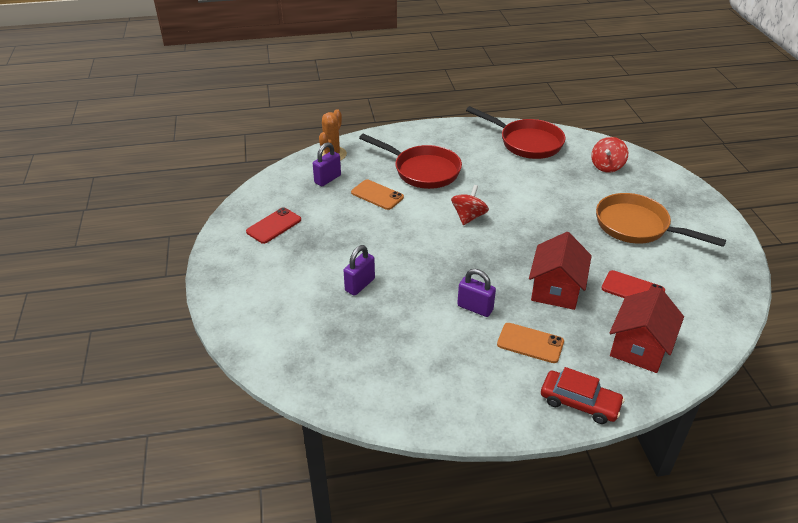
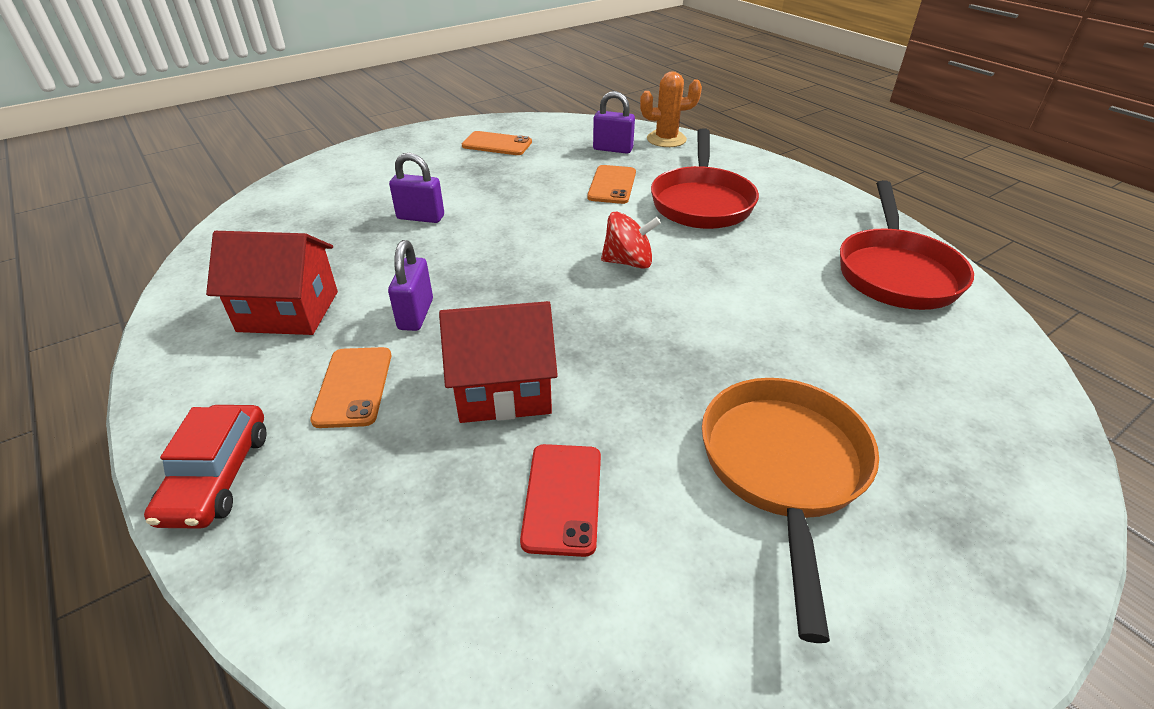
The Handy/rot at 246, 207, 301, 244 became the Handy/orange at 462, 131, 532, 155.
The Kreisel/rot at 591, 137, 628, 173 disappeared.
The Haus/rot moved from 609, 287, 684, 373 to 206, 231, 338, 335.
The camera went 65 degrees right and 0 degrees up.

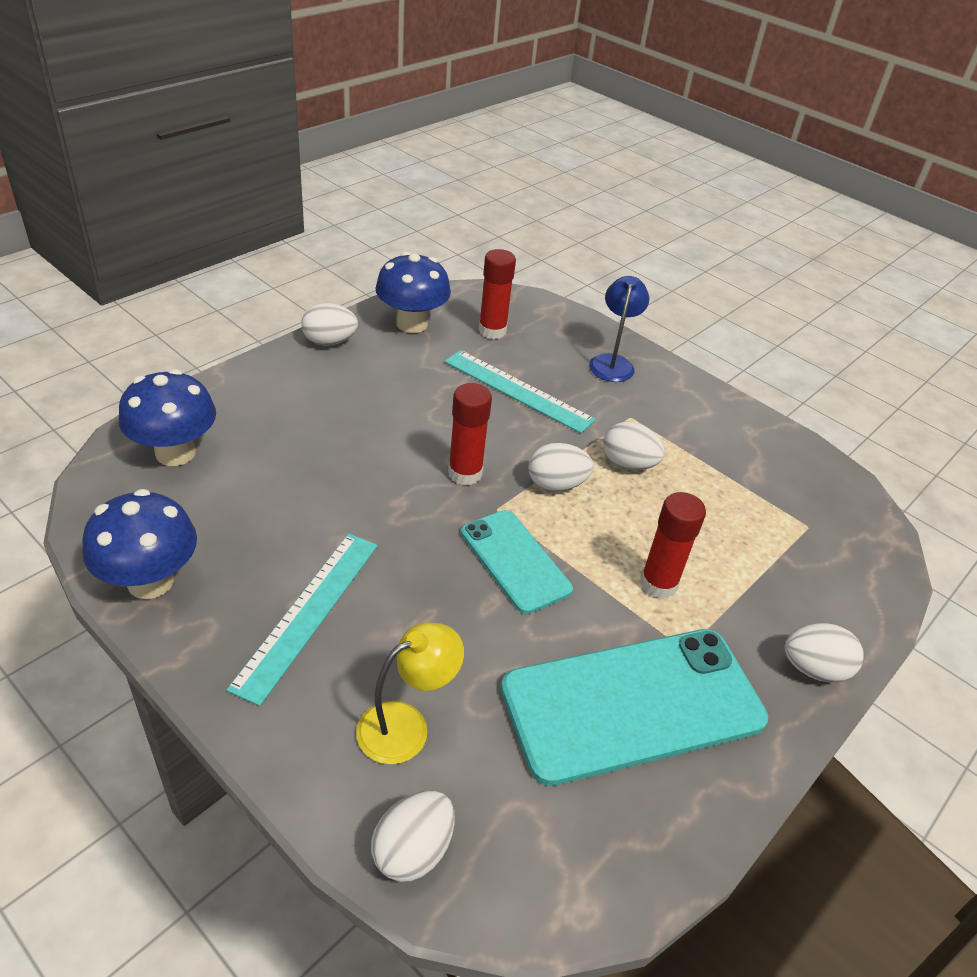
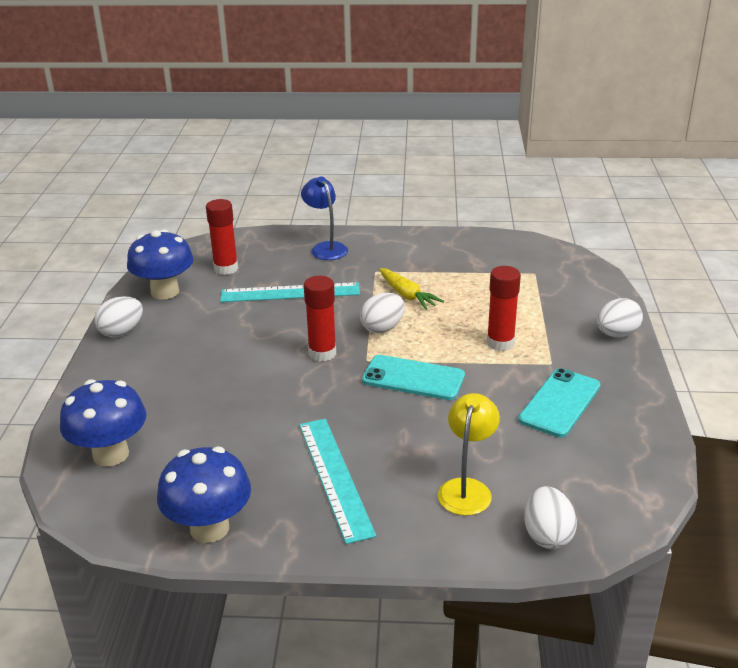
The Handy/türkis at 501, 629, 768, 786 changed to 0.57 times the size.
The Ei/weiß at 603, 422, 665, 470 was replaced by the Karotte/gelb at 379, 268, 444, 310.
The camera went 35 degrees left and 10 degrees down.

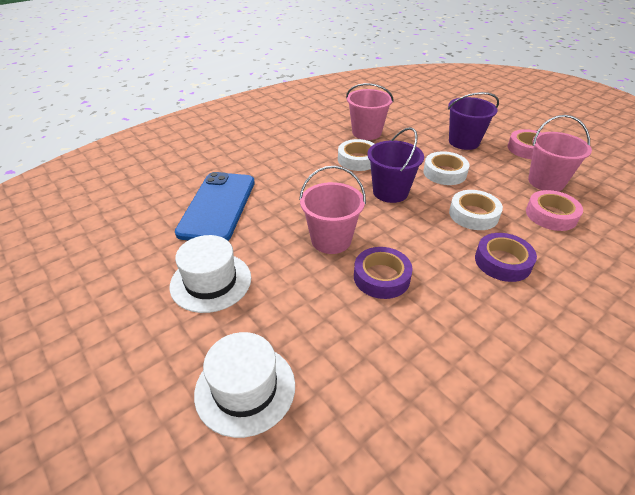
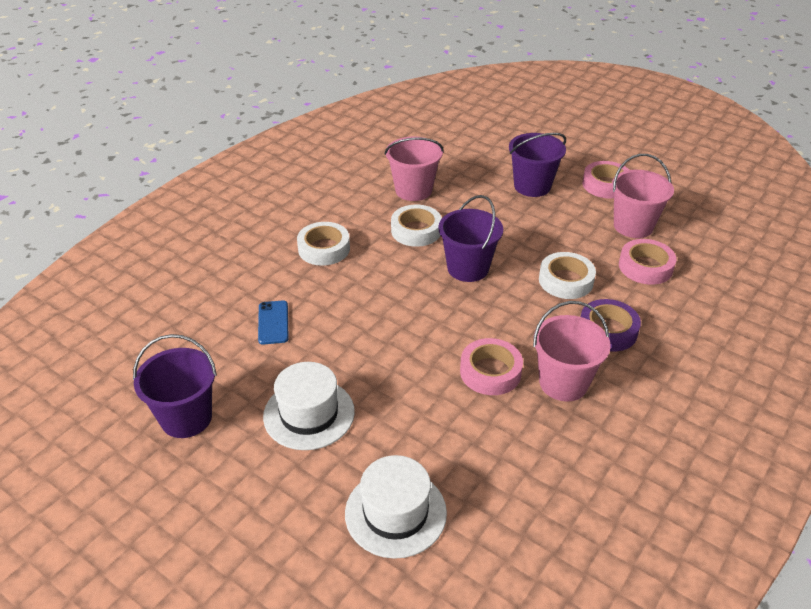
The Handy/blau at 175, 172, 255, 241 changed to 0.46 times the size.
The Eimer/rosa moved from 299, 166, 366, 254 to 533, 301, 611, 401.
The Klebeband/lila at 354, 247, 413, 299 became the Klebeband/rosa at 460, 338, 523, 395.
The Klebeband/weiß moved from 423, 151, 470, 185 to 297, 222, 350, 266.
The Eimer/lila at 133, 334, 217, 438 appeared.
The camera went 15 degrees left and 0 degrees up.

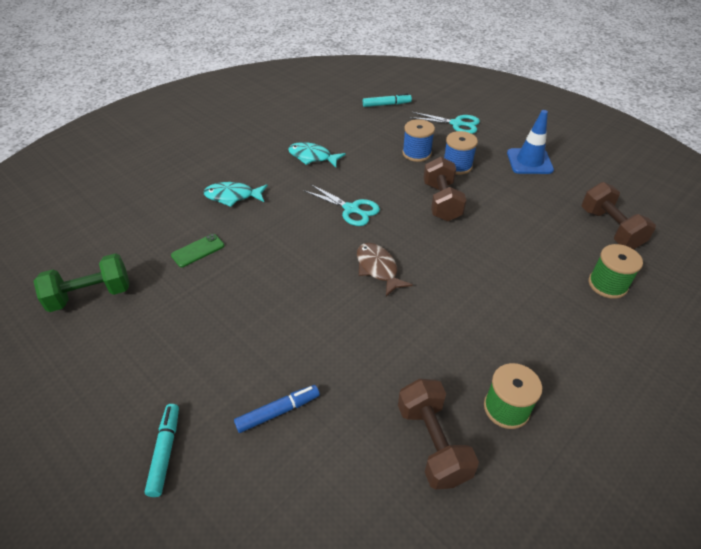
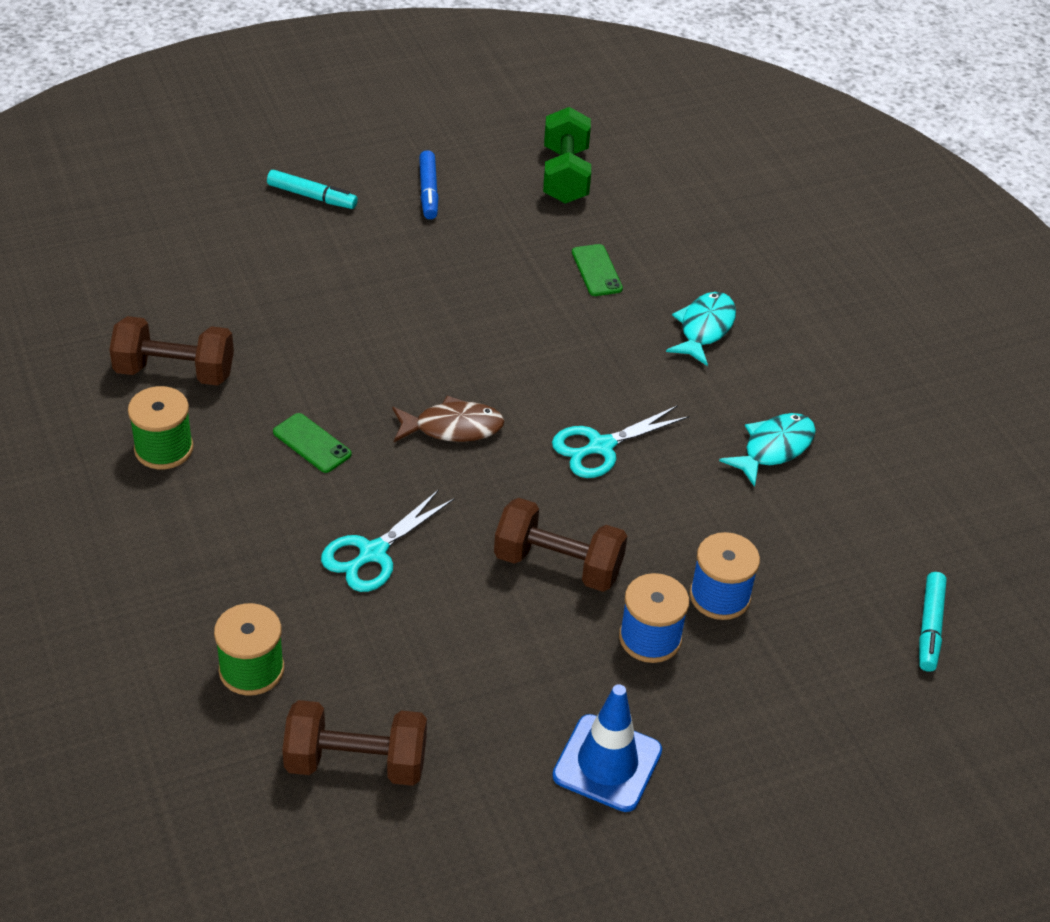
The Filzstift/blau moved from 234, 385, 320, 433 to 419, 150, 439, 219.
The Schere/türkis moved from 410, 112, 480, 134 to 321, 489, 454, 592.
The Handy/grün at 273, 413, 352, 473 appeared.
The camera went 110 degrees right and 0 degrees up.

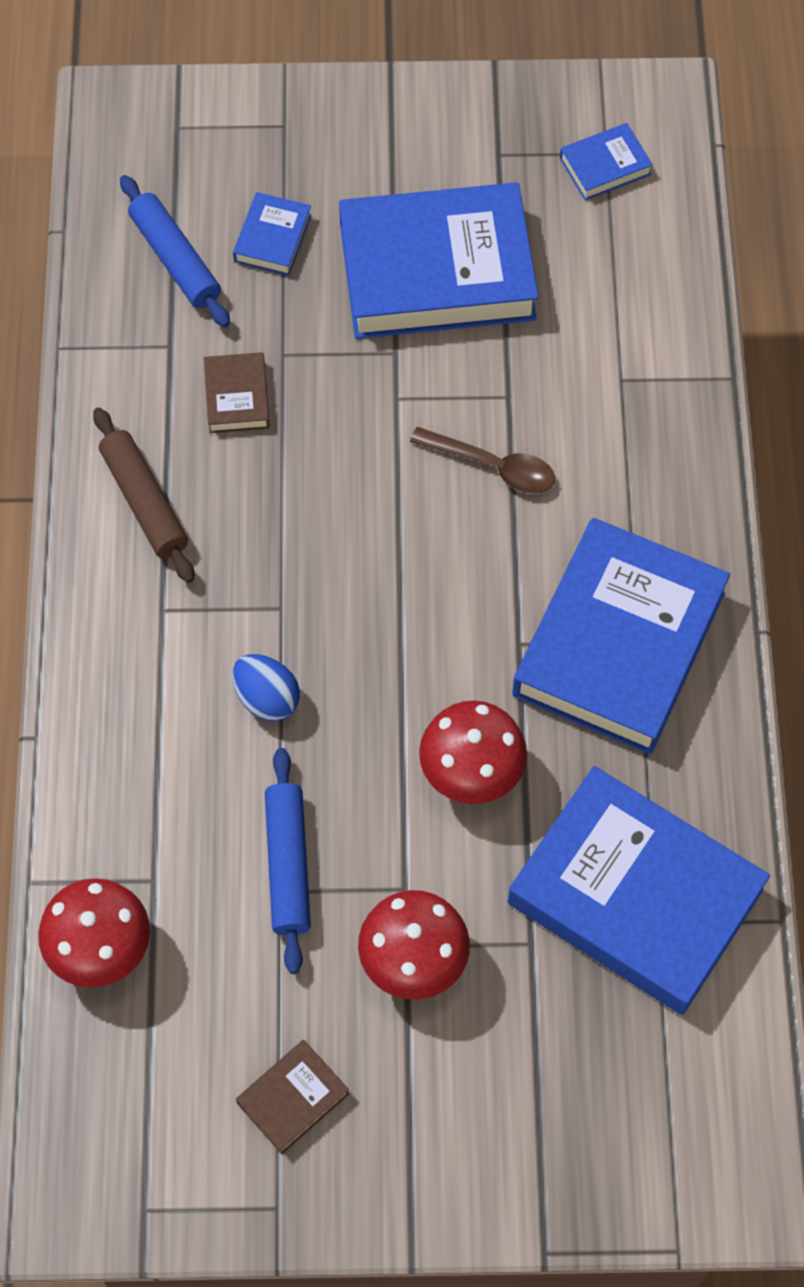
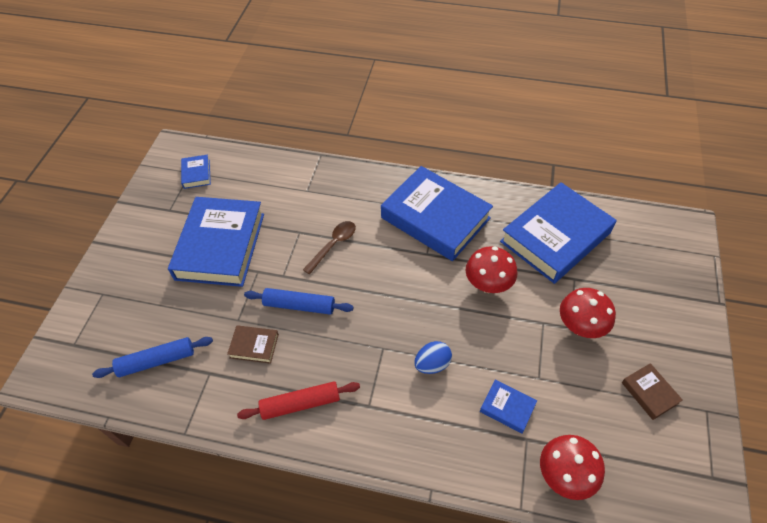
The Nudelholz/braun at 93, 407, 194, 583 became the Nudelholz/rot at 237, 381, 360, 420.
The Buch/blau moved from 233, 192, 312, 276 to 480, 380, 537, 434.
The Nudelholz/blau moved from 265, 748, 311, 974 to 244, 288, 354, 315.
The camera went 75 degrees left and 10 degrees down.

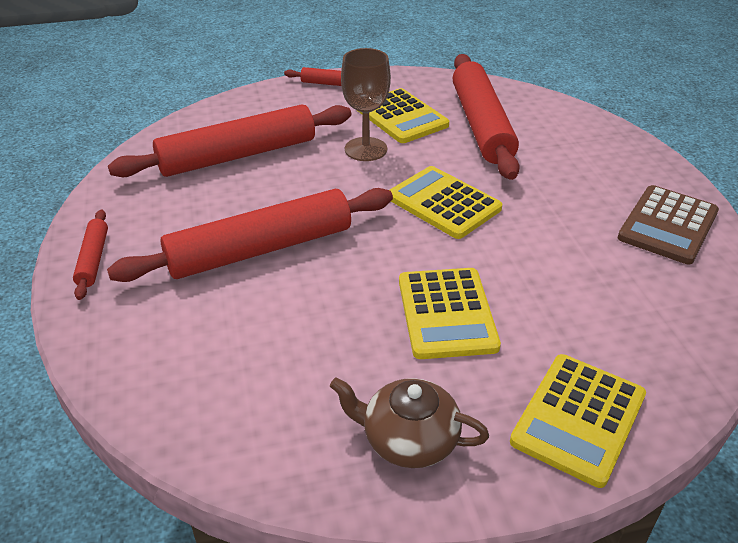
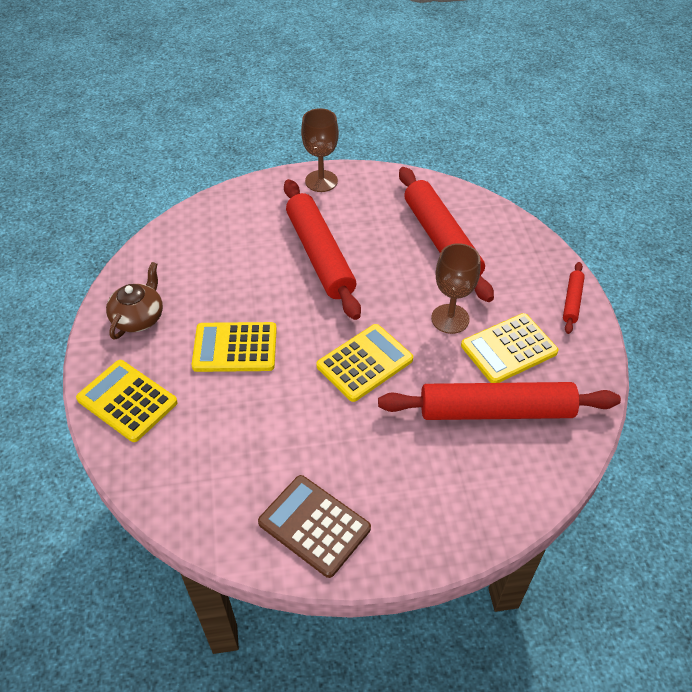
The Nudelholz/rot at 73, 210, 108, 300 was replaced by the Kelch/braun at 301, 108, 339, 192.
The camera went 95 degrees right and 10 degrees up.

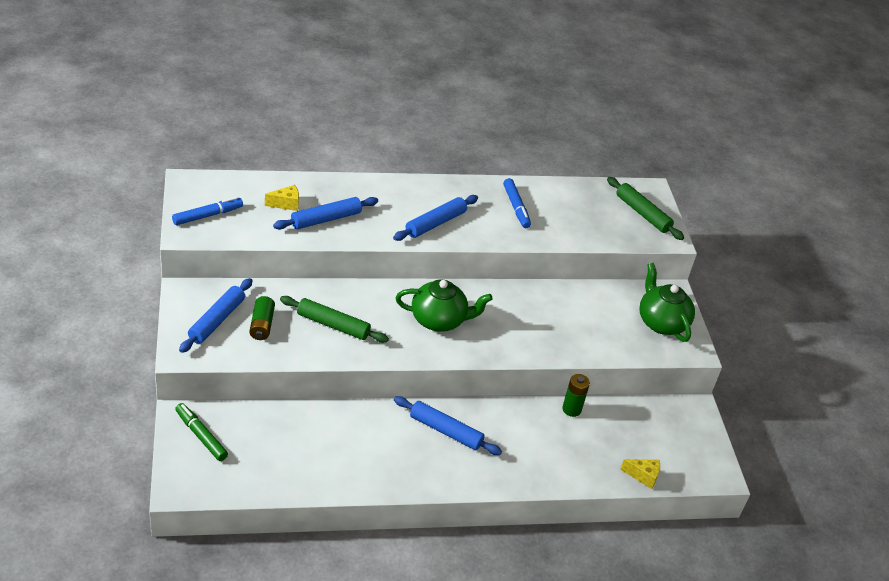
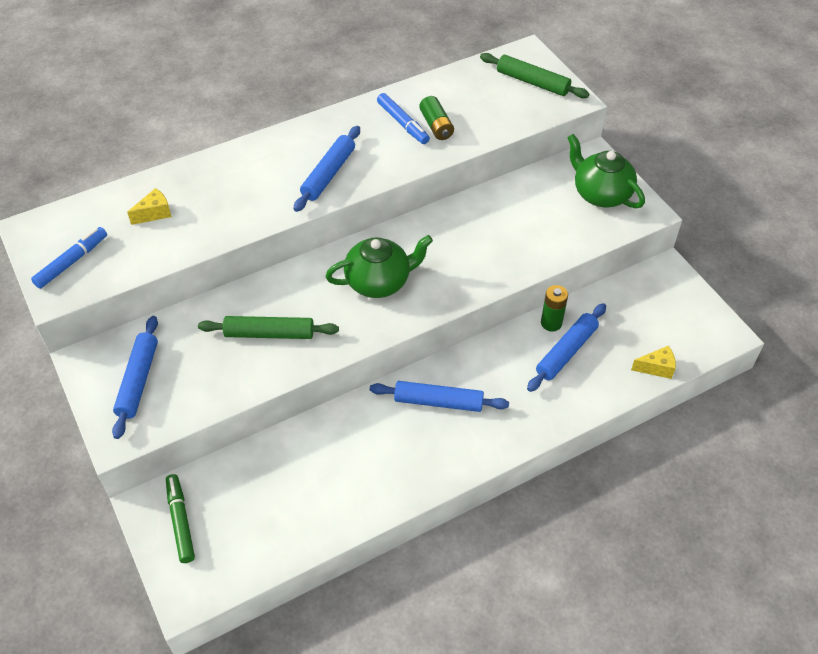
The Filzstift/grün at 175, 403, 228, 461 turned 45 degrees clockwise.
The Batterie/grün moved from 249, 296, 275, 340 to 419, 96, 454, 140.
The Nudelholz/blau moved from 273, 197, 378, 229 to 527, 303, 606, 392.
The camera went 15 degrees left and 10 degrees up.

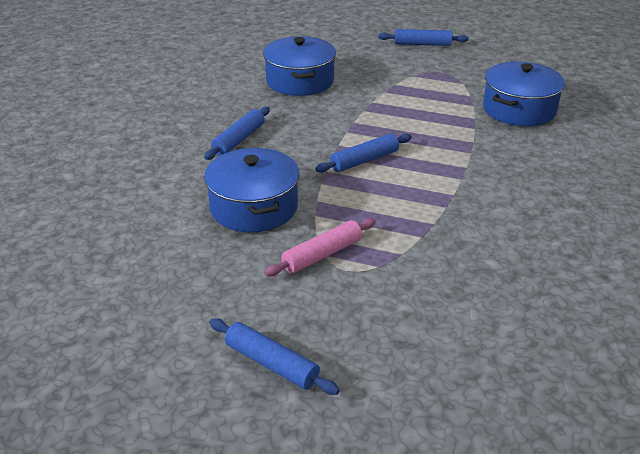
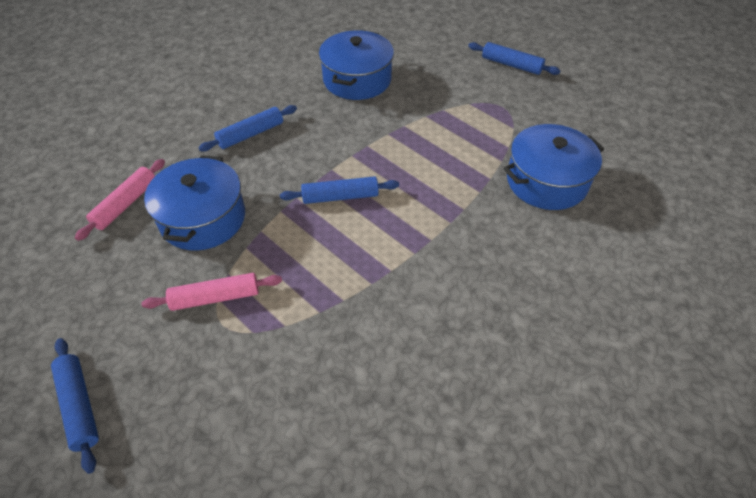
The Nudelholz/rosa at 75, 159, 165, 241 appeared.
The camera went 25 degrees right and 15 degrees up.

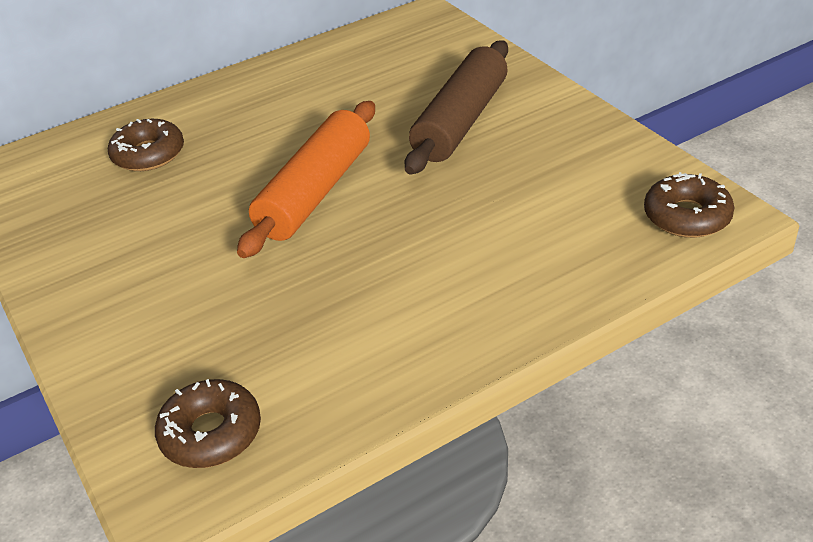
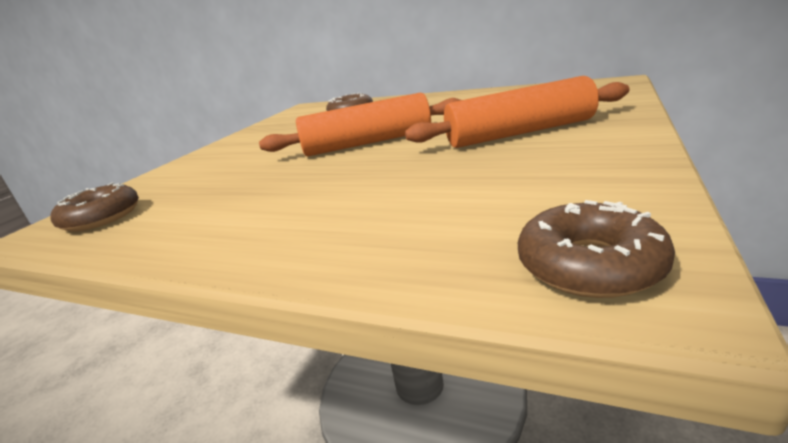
The Nudelholz/braun at 405, 40, 508, 175 became the Nudelholz/orange at 405, 76, 630, 148.
The camera went 55 degrees right and 15 degrees down.

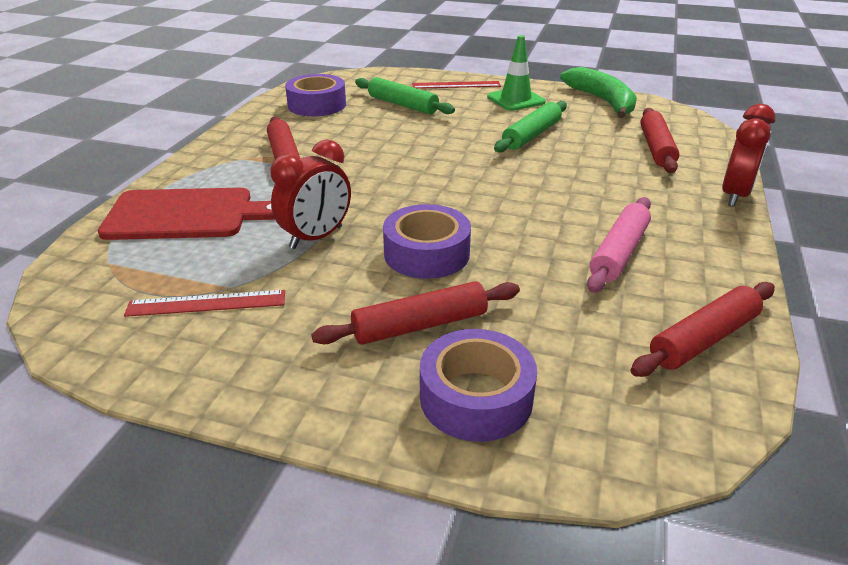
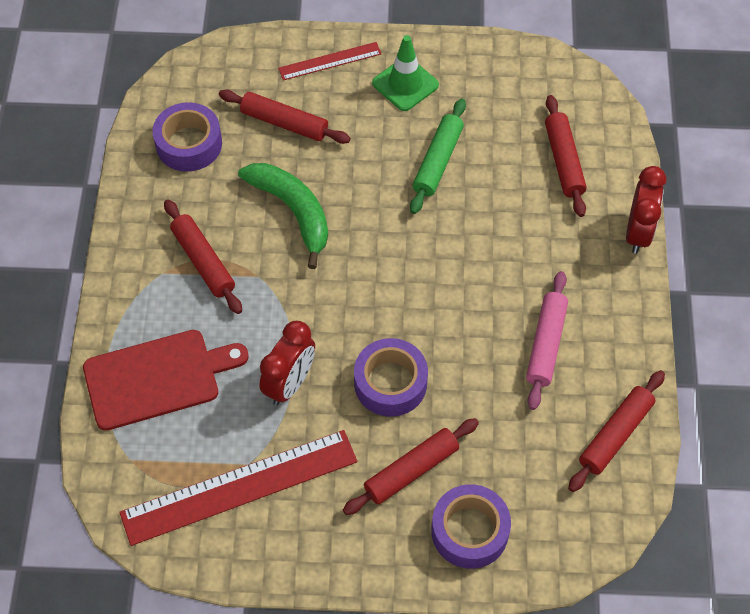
The Lineal/rot at 124, 290, 285, 317 changed to 1.94 times the size.
The Nudelholz/grün at 355, 77, 455, 114 became the Nudelholz/rot at 219, 90, 351, 144.
The Banane/grün moved from 560, 67, 637, 118 to 238, 163, 328, 269.
The camera went 15 degrees left and 25 degrees up.

